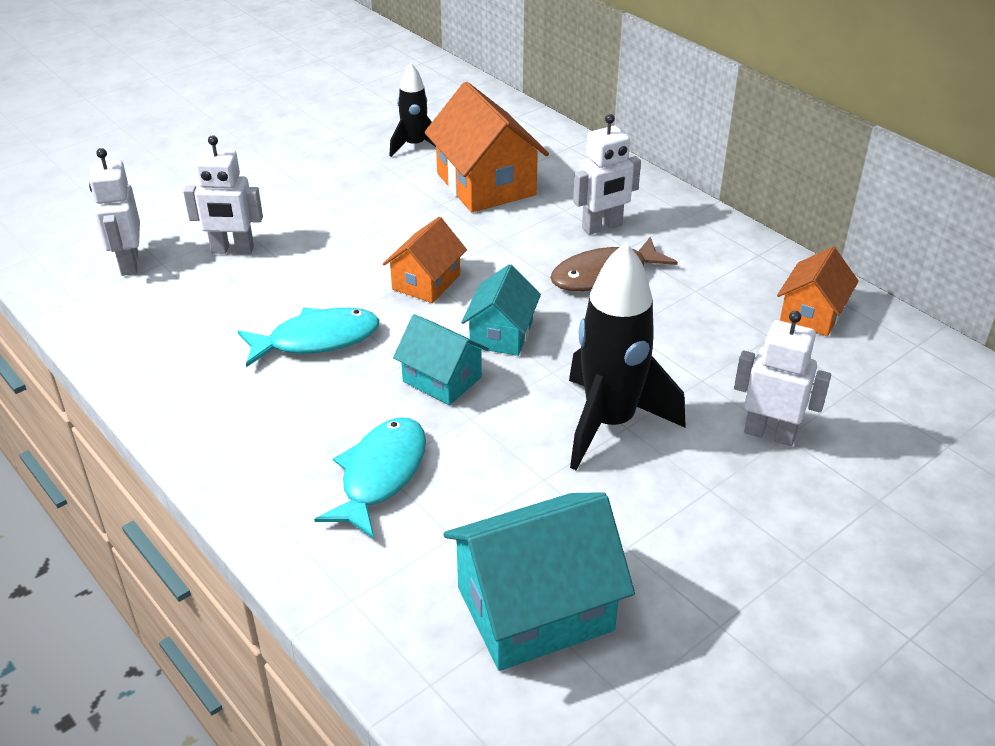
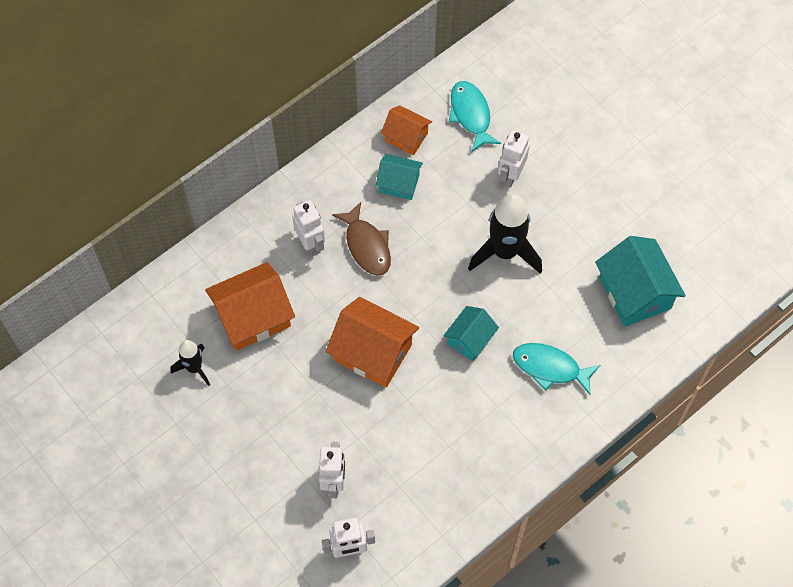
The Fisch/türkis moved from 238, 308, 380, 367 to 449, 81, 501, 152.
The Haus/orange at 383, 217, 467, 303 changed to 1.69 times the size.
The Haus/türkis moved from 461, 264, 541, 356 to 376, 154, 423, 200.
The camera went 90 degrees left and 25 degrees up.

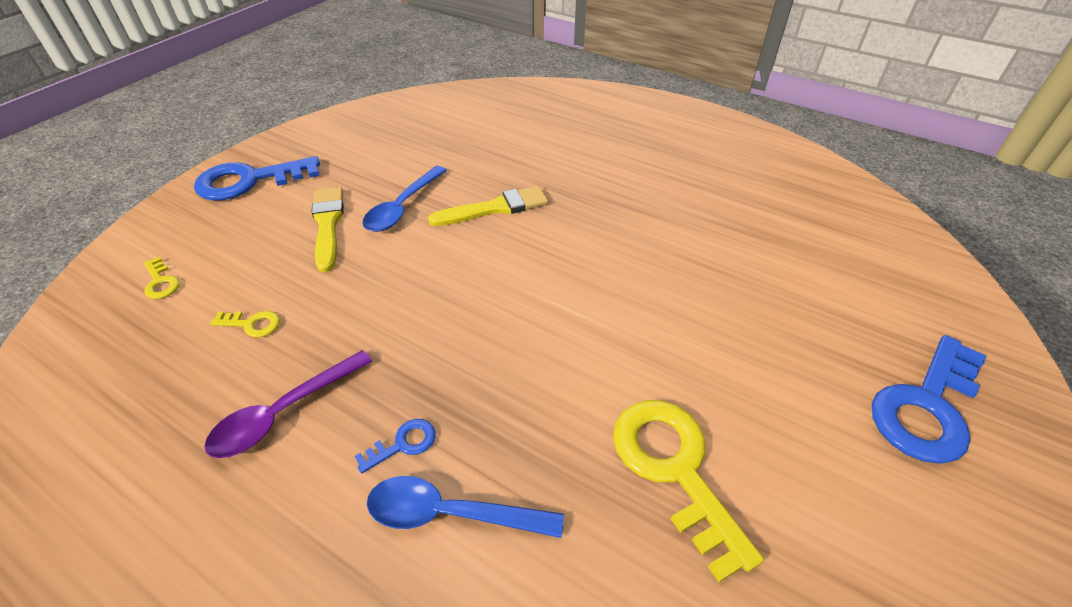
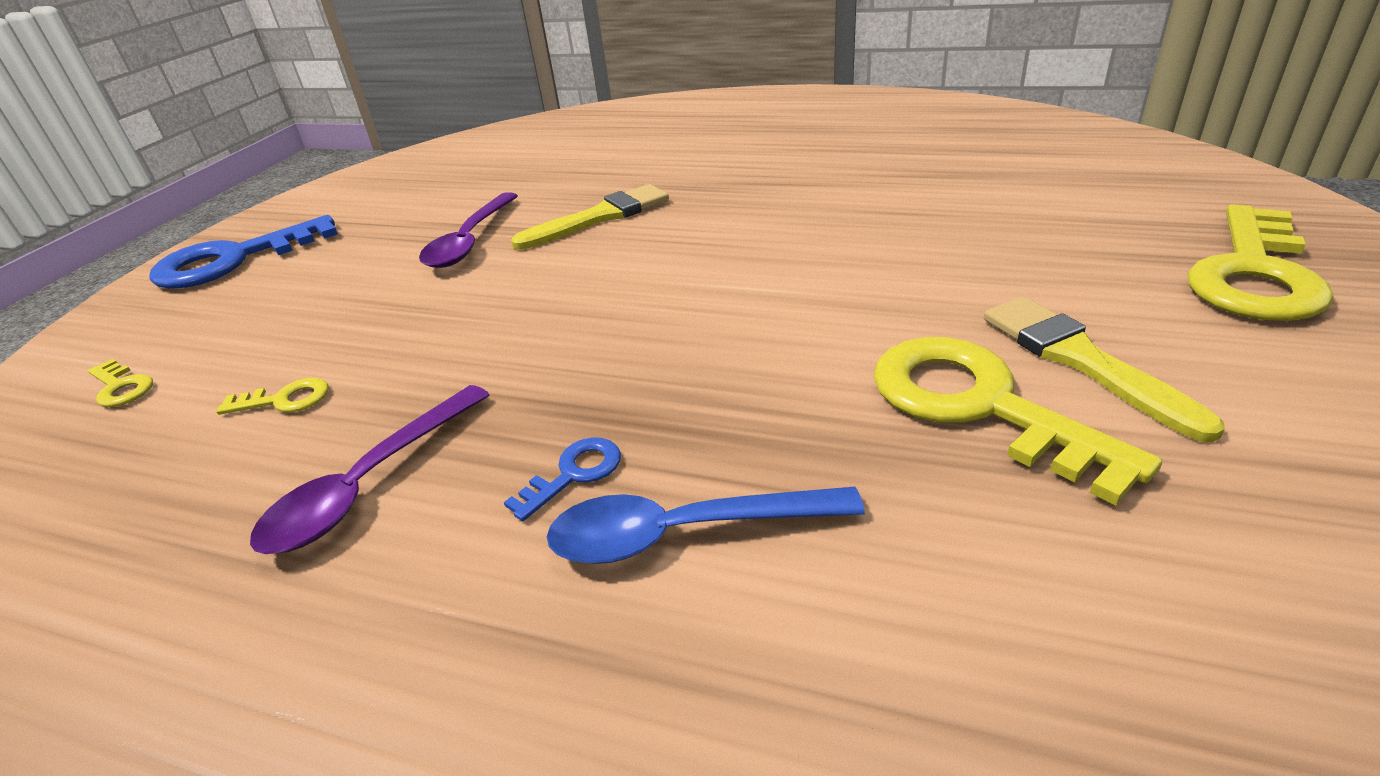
The Pinsel/gelb moved from 311, 187, 344, 272 to 984, 296, 1225, 442.
The Löffel/blau at 362, 166, 447, 232 became the Löffel/lila at 419, 192, 518, 268.
The Schlüssel/blau at 872, 335, 986, 464 became the Schlüssel/gelb at 1188, 204, 1334, 321.
The camera went 10 degrees left and 10 degrees down.

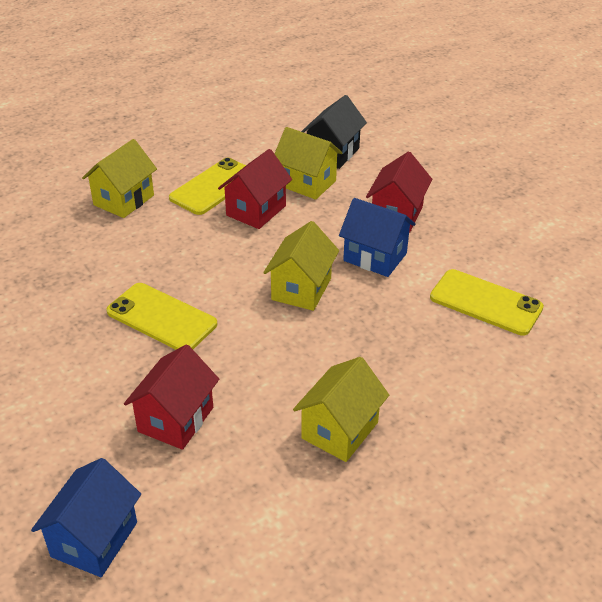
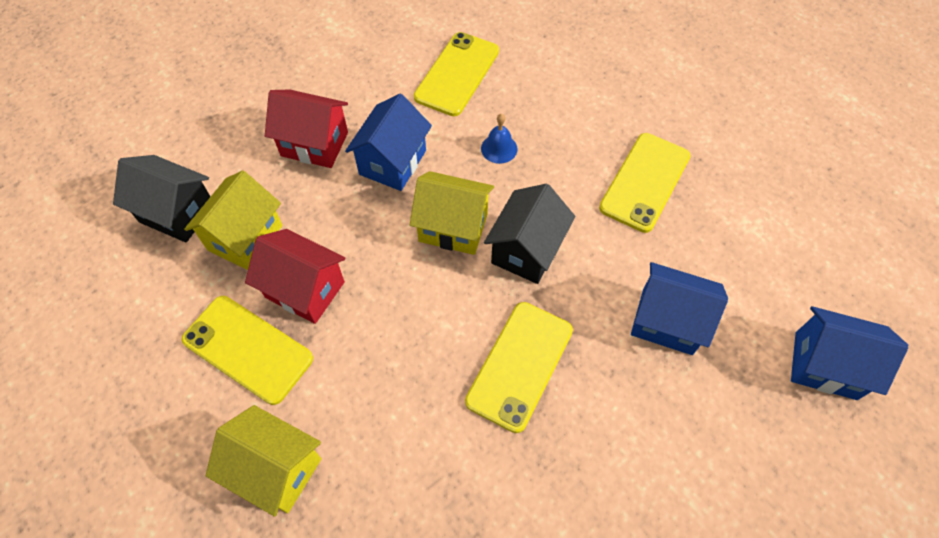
The Haus/rot at 124, 344, 219, 450 became the Haus/blau at 631, 262, 728, 355.
The Haus/gelb at 293, 357, 389, 462 was replaced by the Handy/gelb at 599, 133, 691, 233.
The Glocke/blau at 481, 114, 517, 164 appeared.
The Haus/schwarz at 484, 184, 575, 284 appeared.
The camera went 95 degrees left and 20 degrees up.

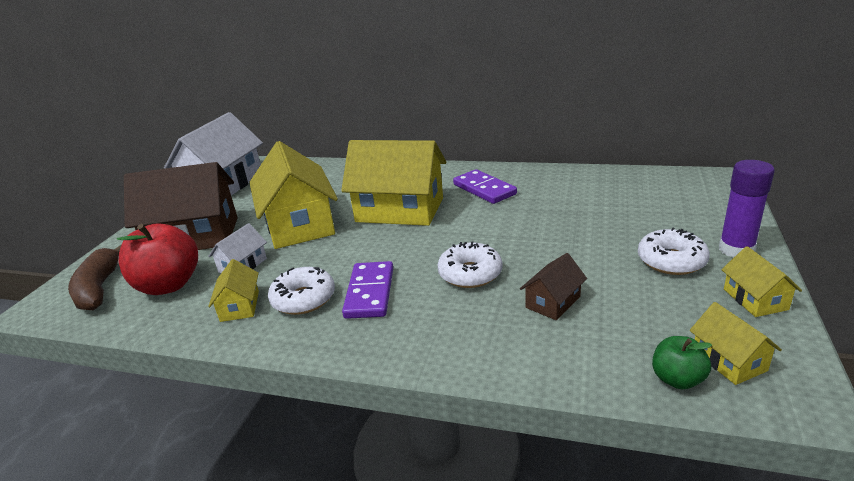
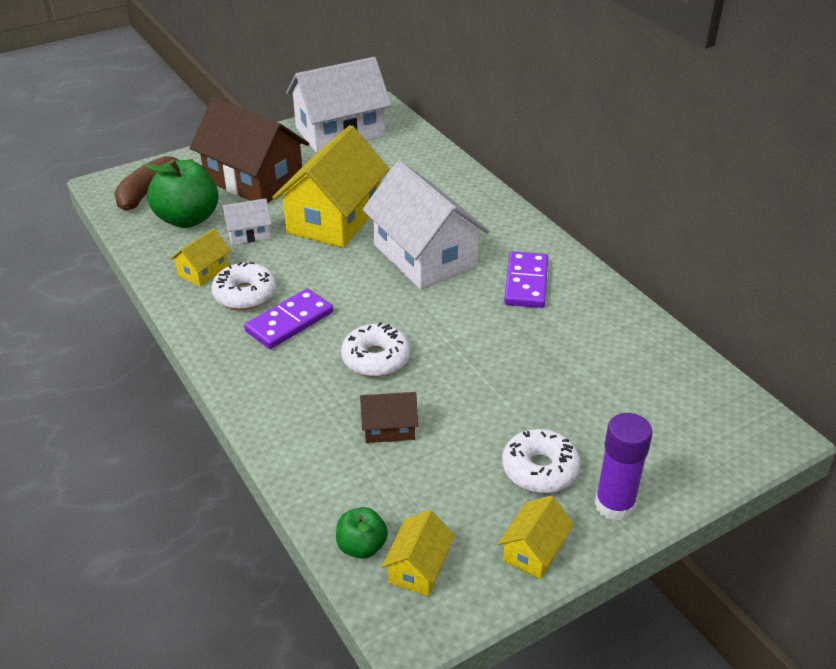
The Apfel/rot at 117, 223, 198, 295 became the Apfel/grün at 145, 159, 219, 228.
The Haus/gelb at 341, 140, 446, 226 became the Haus/weiß at 362, 161, 489, 290.
The camera went 40 degrees right and 10 degrees up.

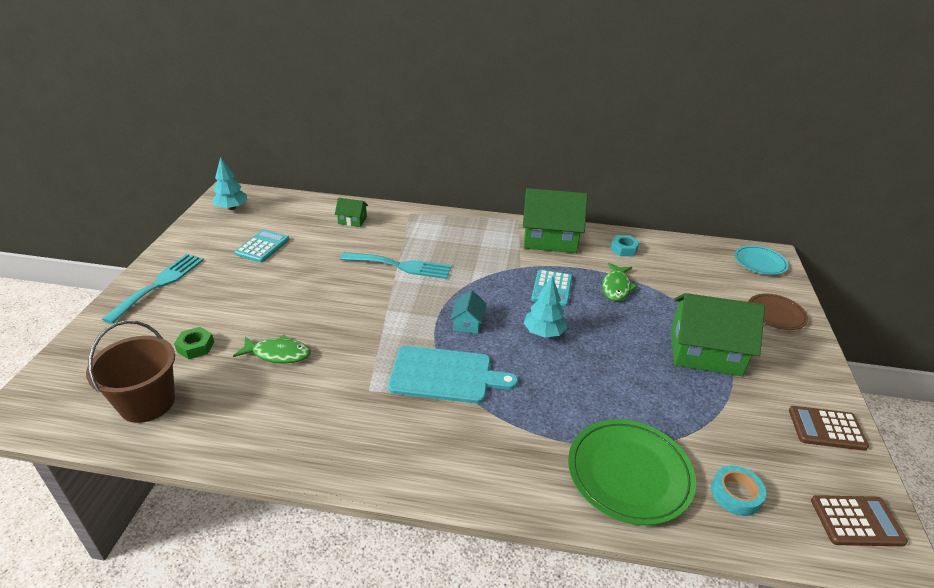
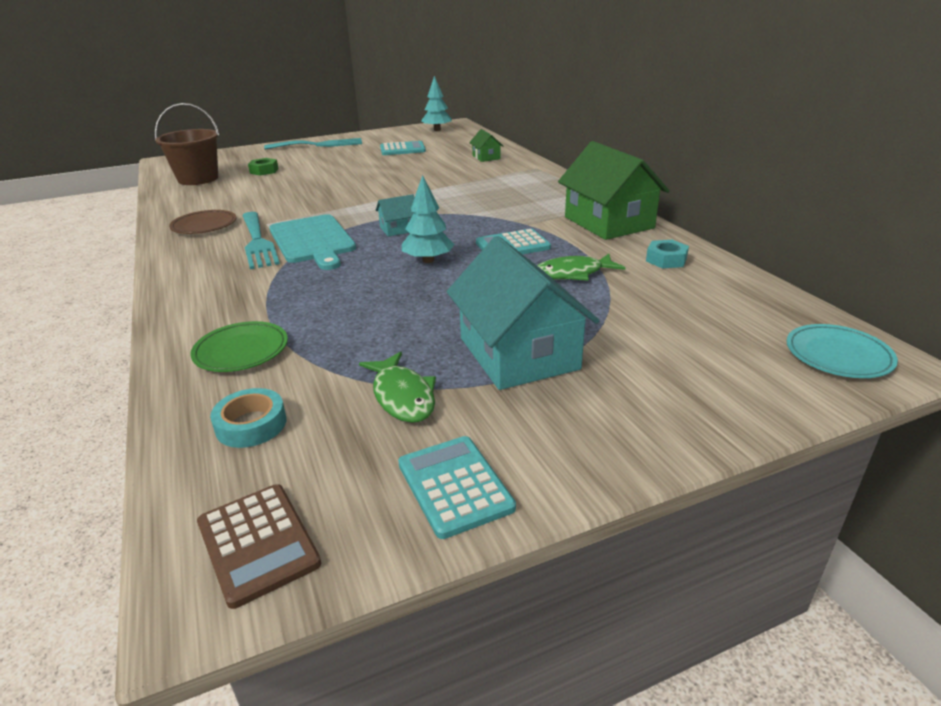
The Fisch/grün moved from 233, 335, 311, 363 to 359, 352, 436, 423.
The Gabel/türkis moved from 340, 252, 451, 279 to 242, 212, 280, 269.
The Teller/grün at 568, 419, 696, 526 changed to 0.61 times the size.
The Haus/grün at 671, 293, 765, 376 became the Haus/türkis at 447, 236, 599, 390.
The Teller/braun moved from 748, 294, 808, 330 to 169, 210, 236, 234.
The Taschenrechner/braun at 789, 406, 869, 451 became the Taschenrechner/türkis at 398, 436, 516, 539.
The camera went 60 degrees right and 5 degrees down.

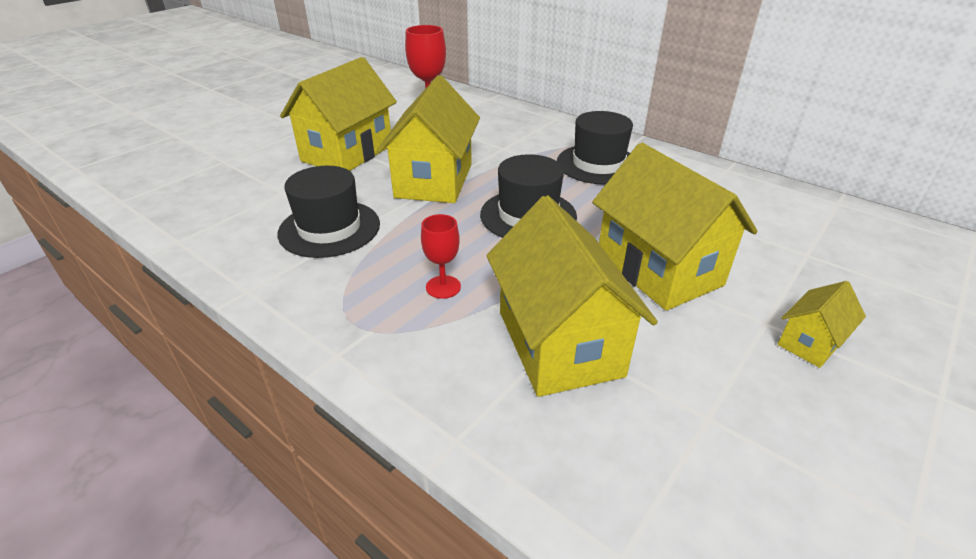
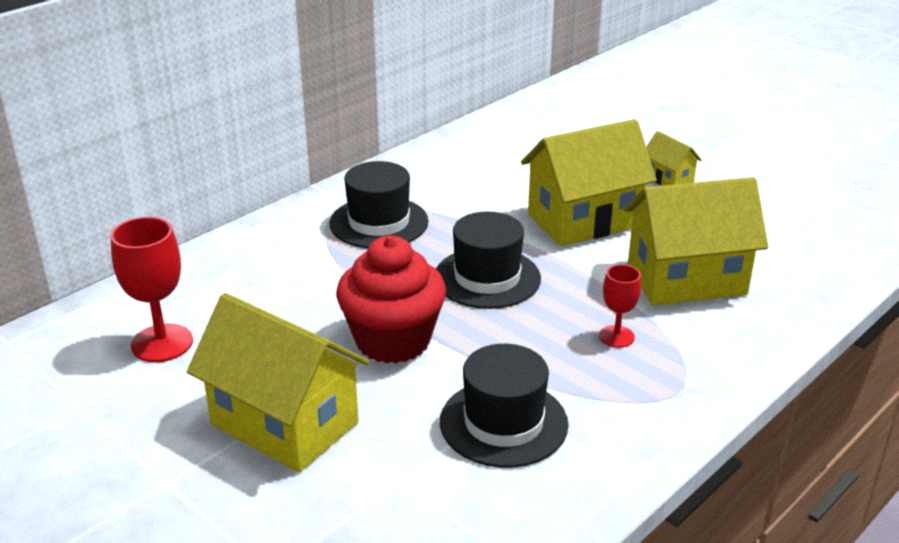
The Haus/gelb at 377, 75, 480, 203 was replaced by the Muffin/rot at 336, 236, 446, 364.
The camera went 85 degrees left and 5 degrees down.

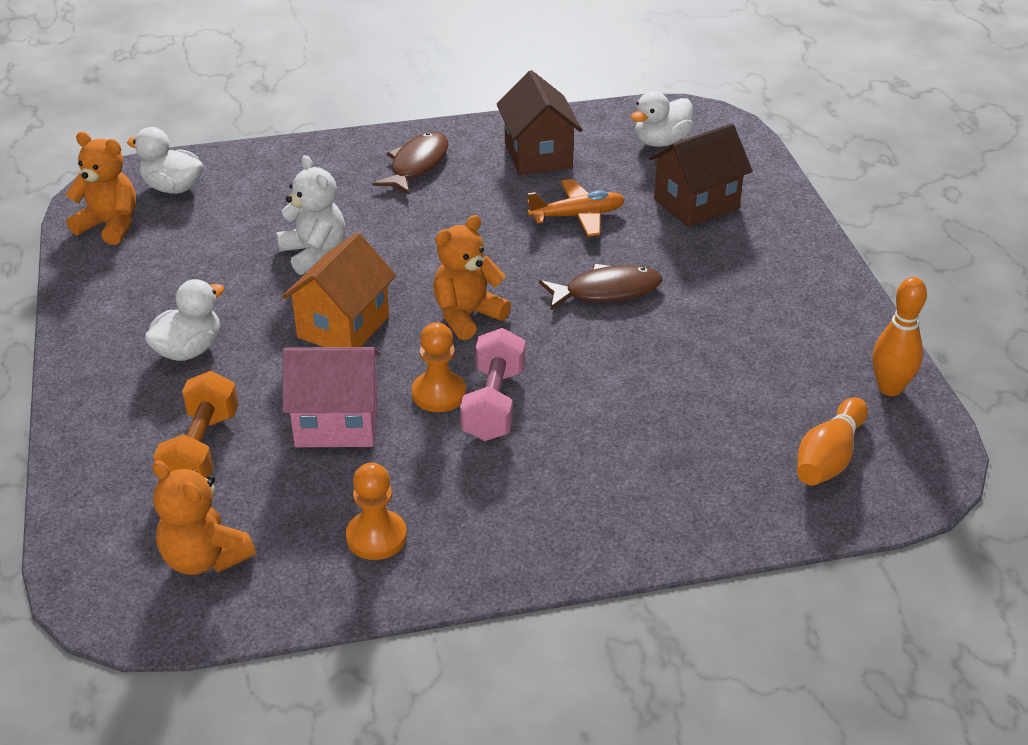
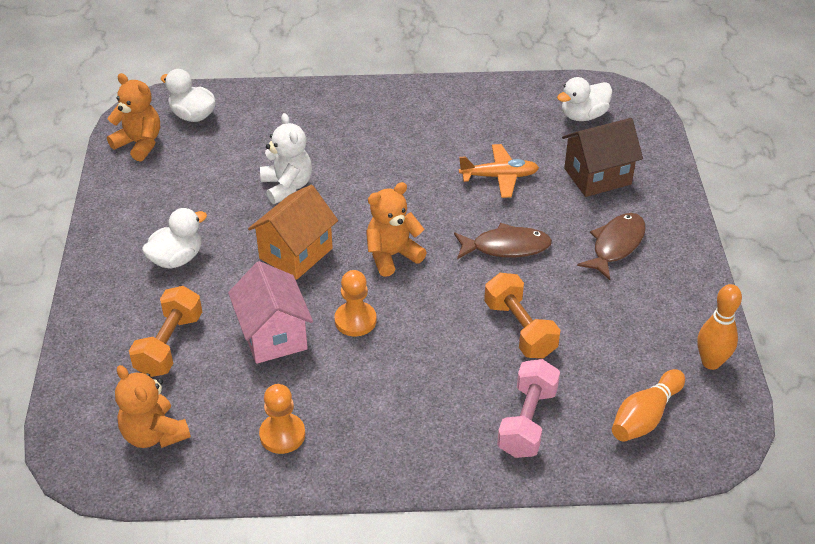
The Haus/rosa at 282, 347, 380, 447 turned 60 degrees clockwise.
The Fisch/braun moved from 373, 132, 448, 195 to 577, 213, 646, 280.
The Hantel/rosa moved from 460, 328, 525, 441 to 497, 359, 560, 458.
The Haus/braun at 497, 70, 582, 175 disappeared.
The Hantel/orange at 484, 273, 560, 358 appeared.
The camera went 10 degrees right and 5 degrees up.

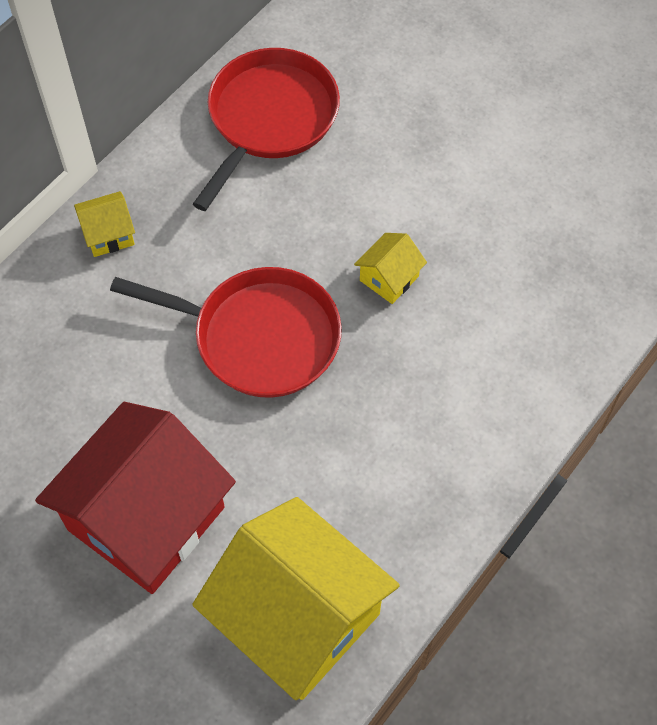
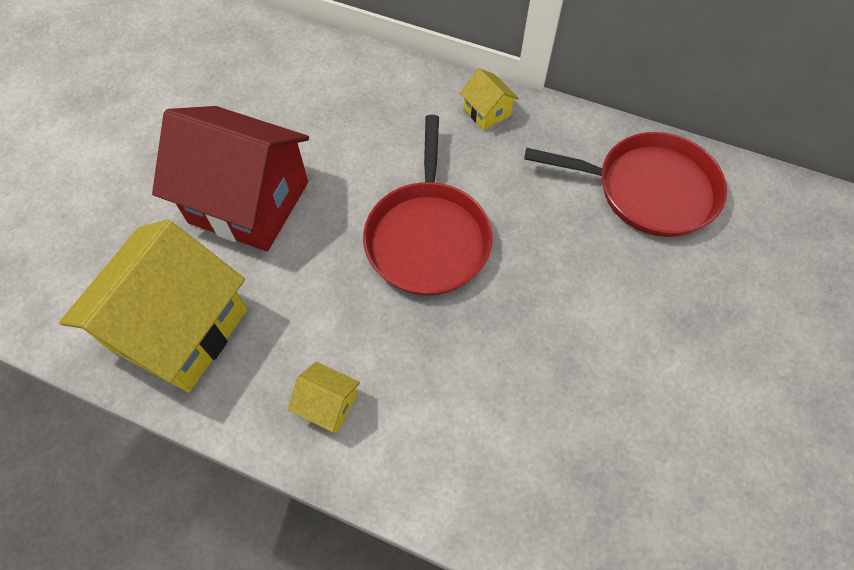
The Haus/gelb moved from 354, 233, 427, 304 to 288, 362, 360, 433.
The camera went 75 degrees right and 0 degrees up.

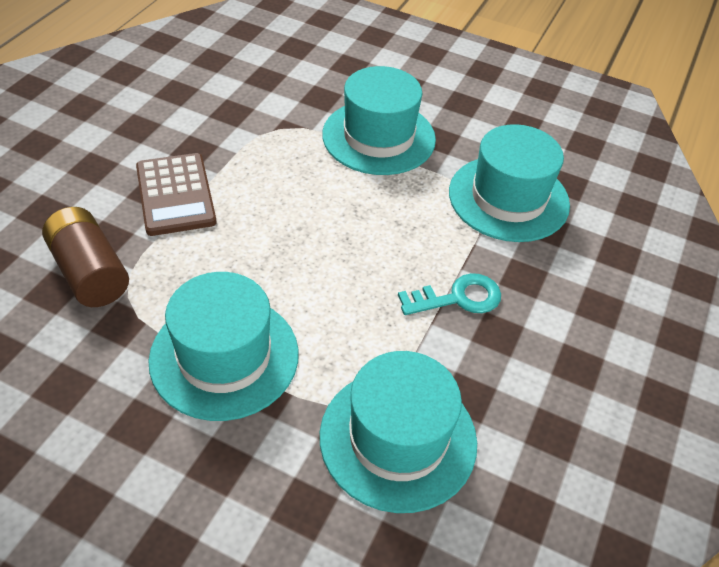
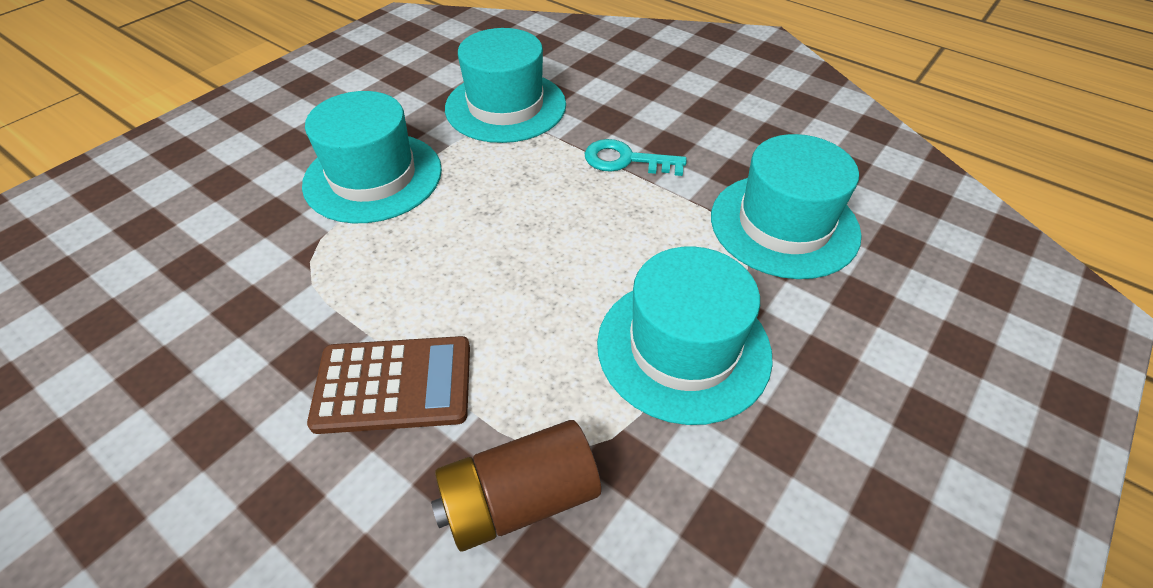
The Schlüssel/türkis at 398, 273, 501, 315 turned 75 degrees counterclockwise.
The camera went 75 degrees left and 0 degrees up.

